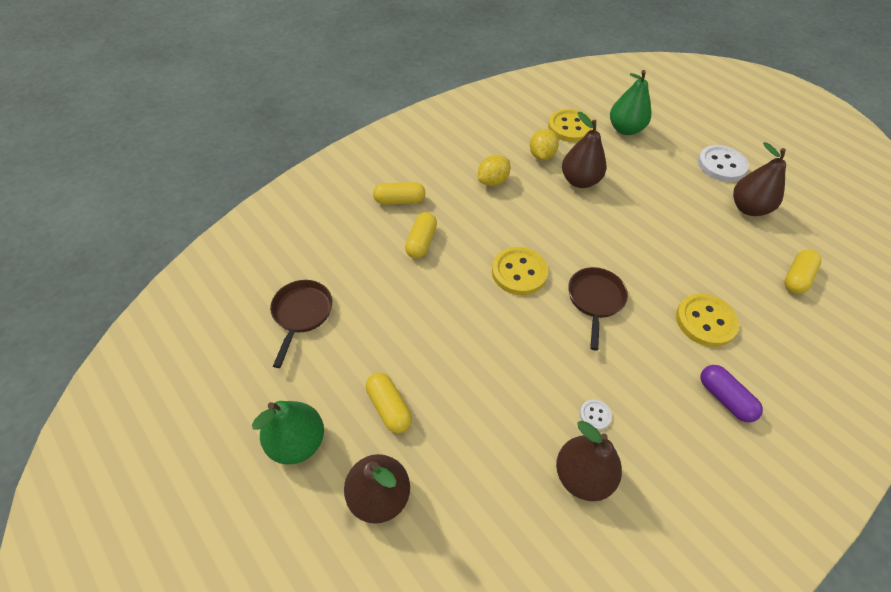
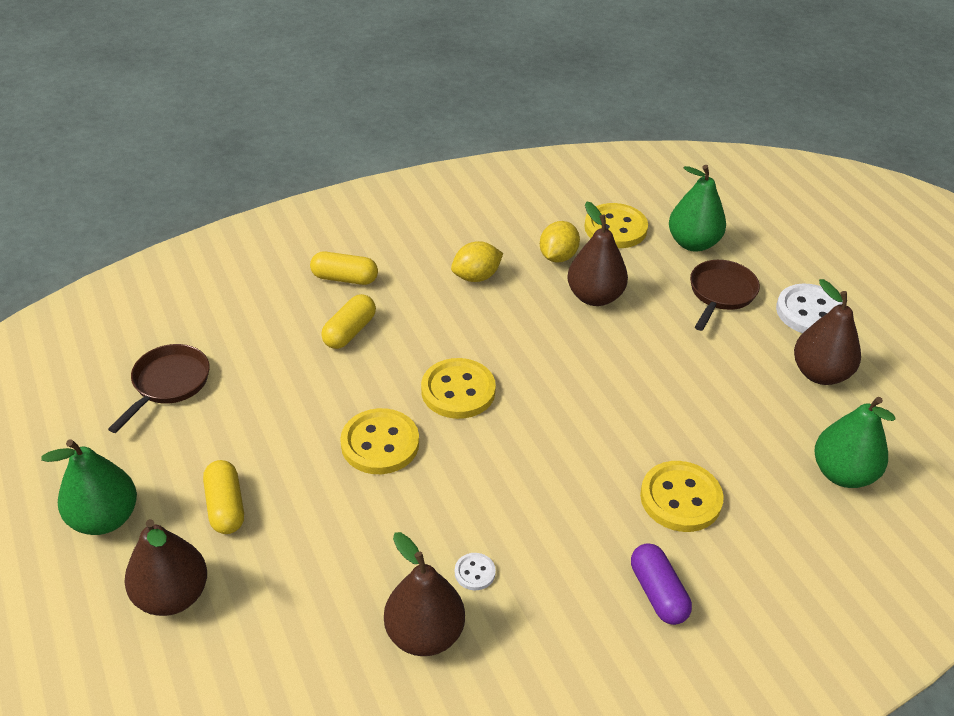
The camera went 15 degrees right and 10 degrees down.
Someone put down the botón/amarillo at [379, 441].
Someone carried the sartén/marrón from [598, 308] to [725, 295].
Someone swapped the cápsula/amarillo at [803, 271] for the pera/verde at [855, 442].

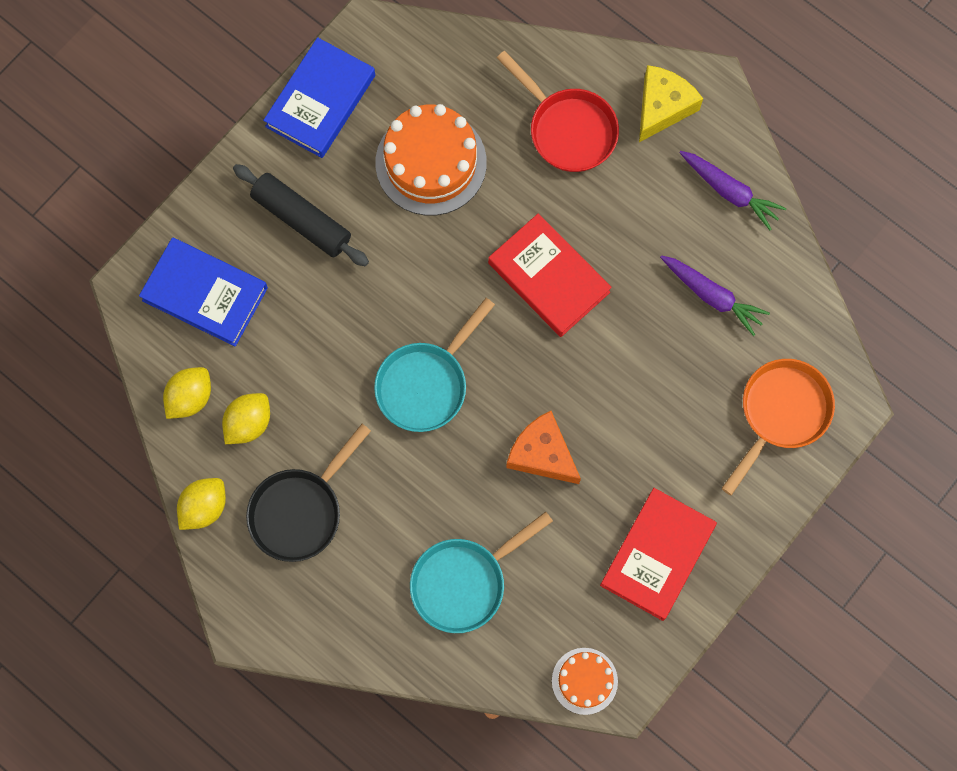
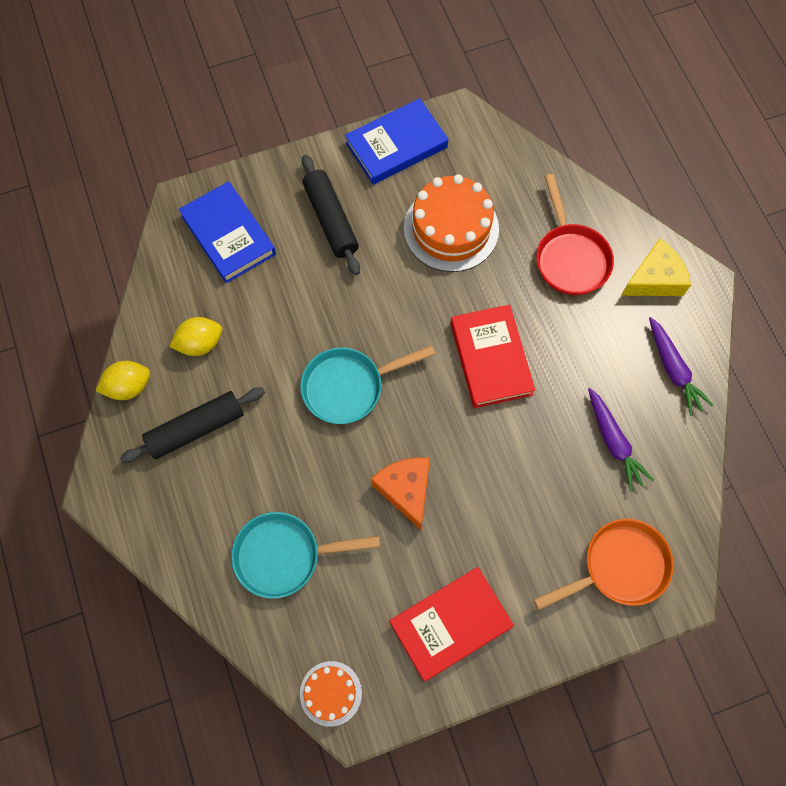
The camera went 30 degrees right and 5 degrees down.
Someone took away the limón/amarillo at [187, 393].
Someone swapped the sartén/negro at [308, 493] for the rodillo/negro at [192, 425].

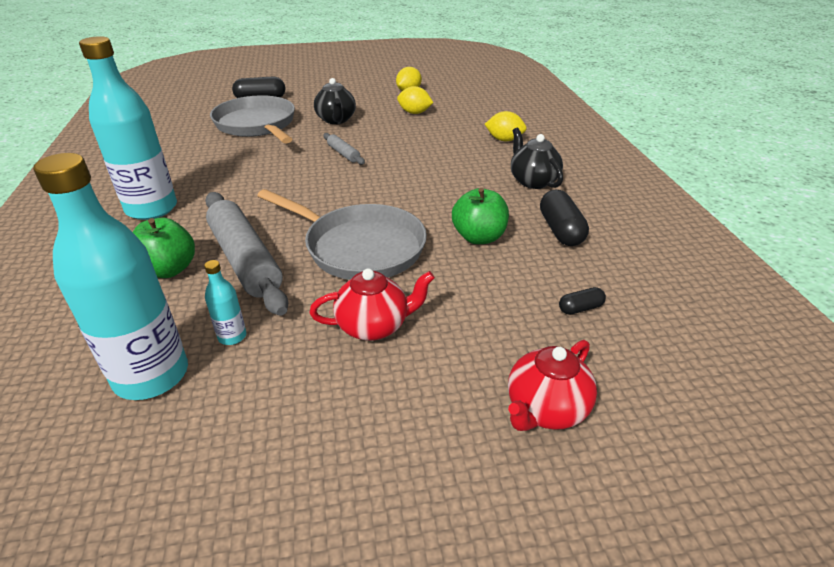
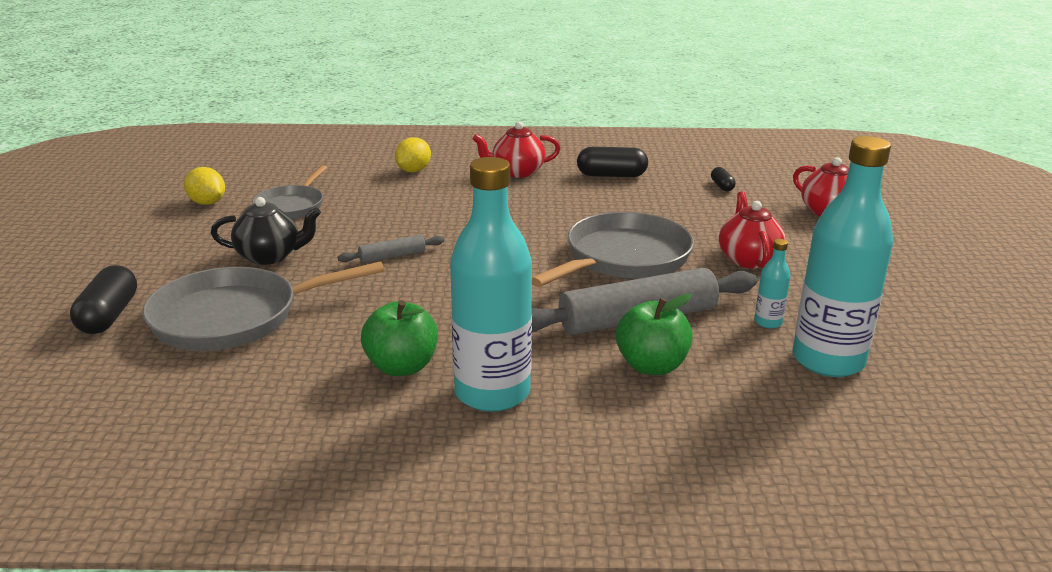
The camera went 80 degrees left and 10 degrees down.
Someone carried the manzana/verde from [480, 216] to [399, 338].
Someone swapped the limón/amarillo at [415, 100] for the sartén/gris at [289, 192].
Someone repainted the tetera/negro at [537, 158], which became the tetera/rojo at [516, 150].

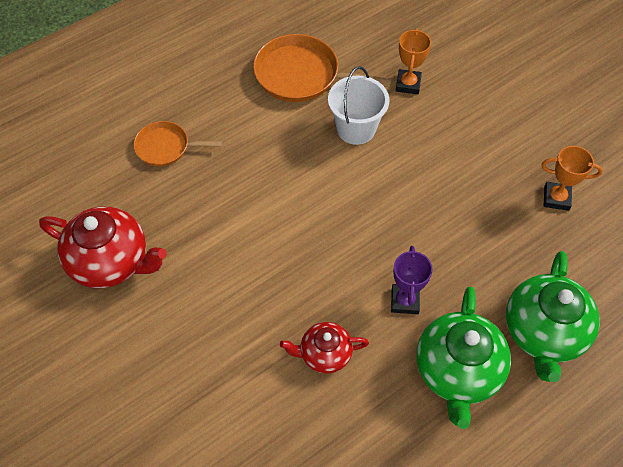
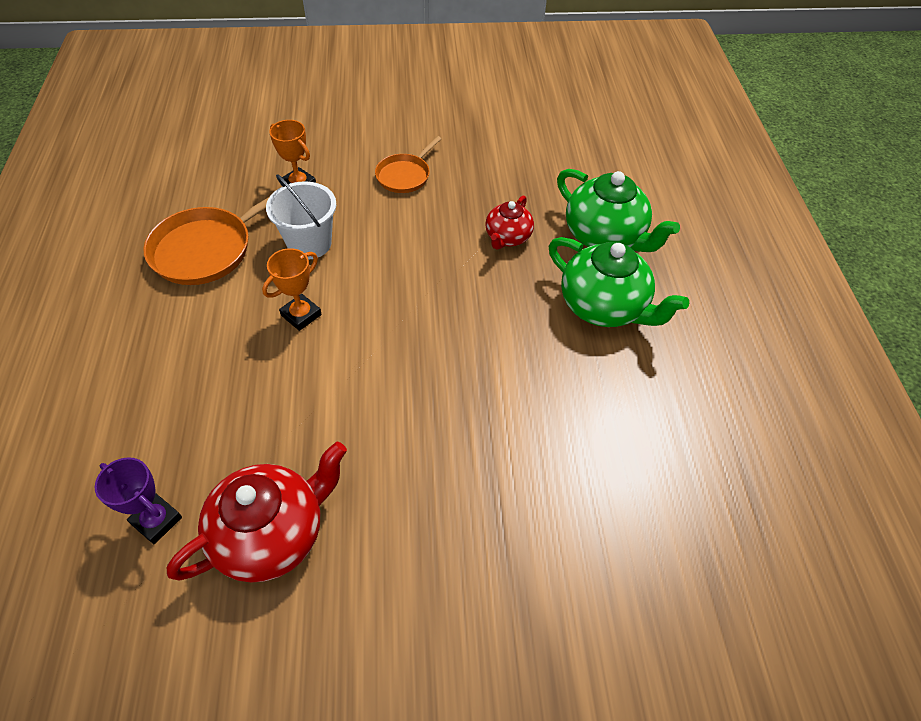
The camera went 60 degrees left and 5 degrees down.
Someone carried the sartén/naranja from [178, 143] to [408, 164].
Someone carried the tetera/rojo from [324, 348] to [509, 222].
Someone carried the trofeo/morado from [412, 280] to [138, 500].
Someone carried the trofeo/naranja from [572, 178] to [292, 289].

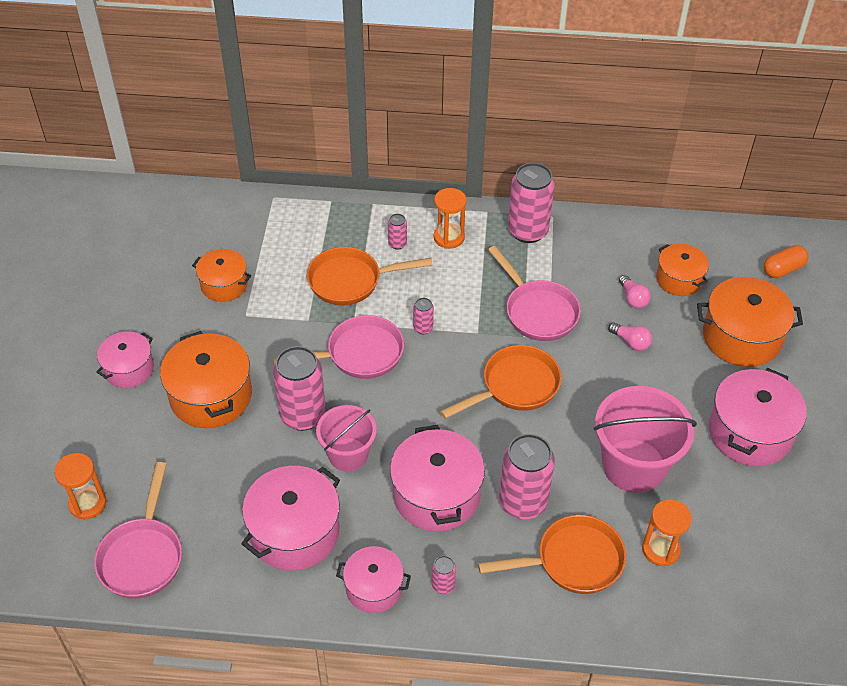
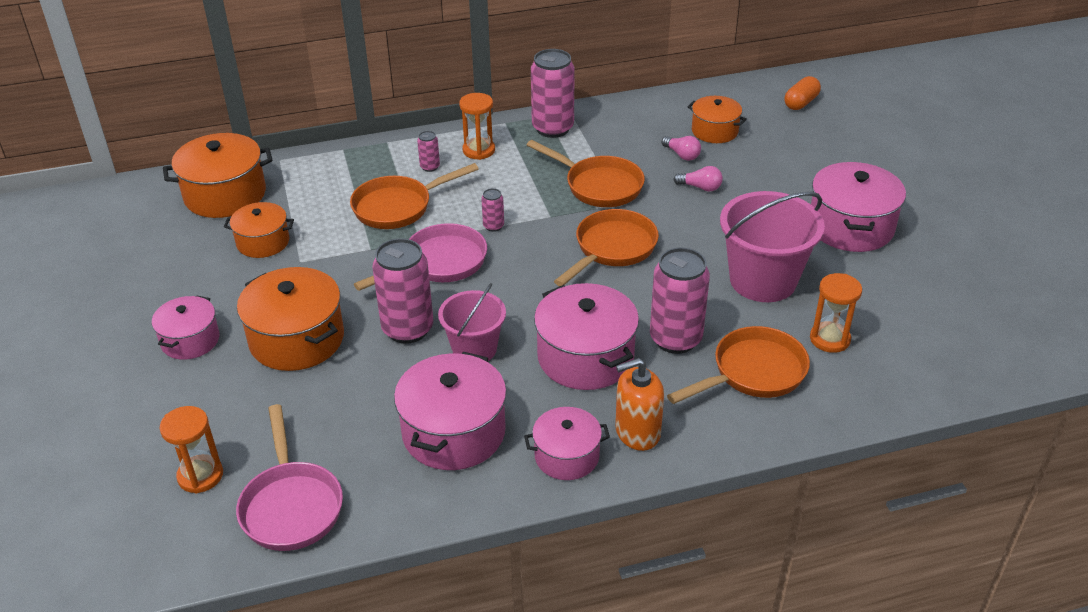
The camera went 20 degrees left and 10 degrees down.
Someone carried the olla/naranja from [750, 322] to [218, 175].
Someone swapped the lata/rosa at [444, 575] for the dispensador de jabón/naranja at [639, 404].
Someone repainted the sartén/rosa at [534, 293], which became the sartén/naranja at [586, 173].

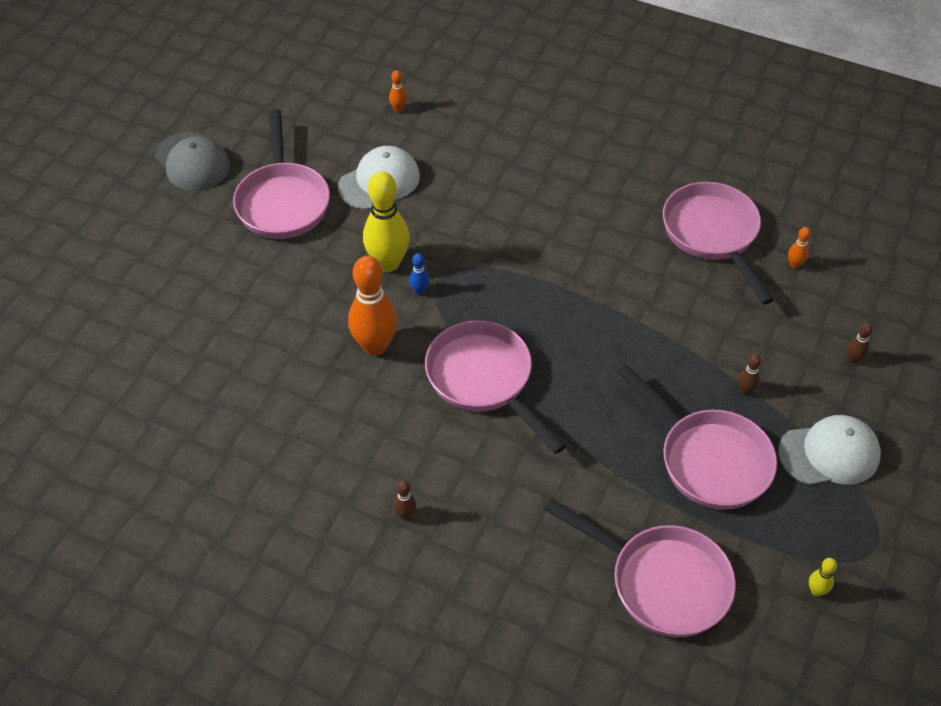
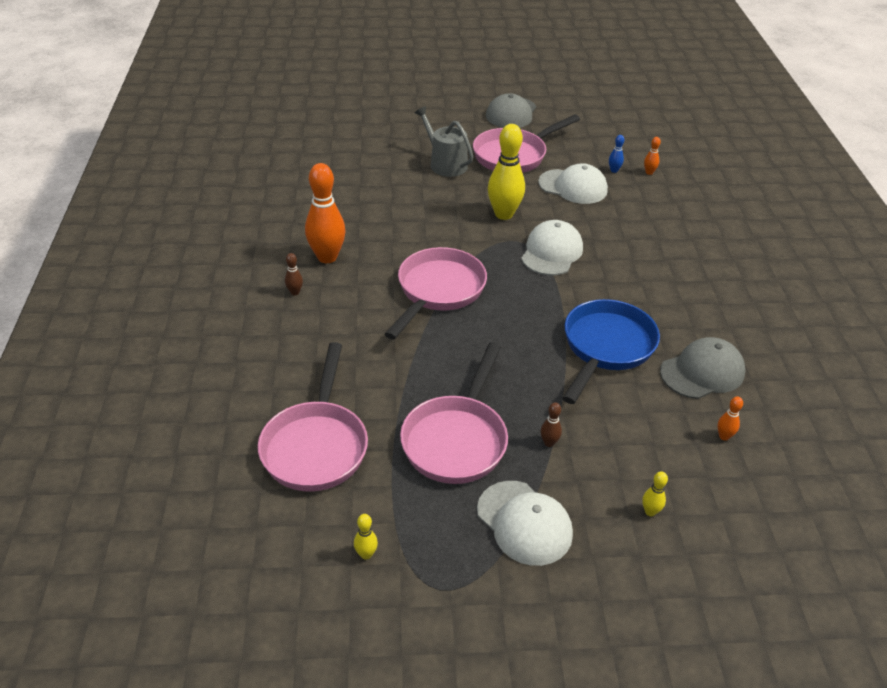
The camera went 60 degrees right and 10 degrees down.
Someone put down the regadera/gris at [444, 141].
Someone put down the gorra/blanco at [552, 247].
Someone put down the sartén/azul at [611, 351].
Someone carried the bolo/naranja from [373, 305] to [325, 213].
Someone carried the bolo/azul from [419, 274] to [616, 154].
Someone swapped the sartén/rosa at [718, 243] for the gorra/gris at [703, 368].
Someone repainted the bolo/marrón at [860, 343], which became the bolo/amarillo at [655, 493].

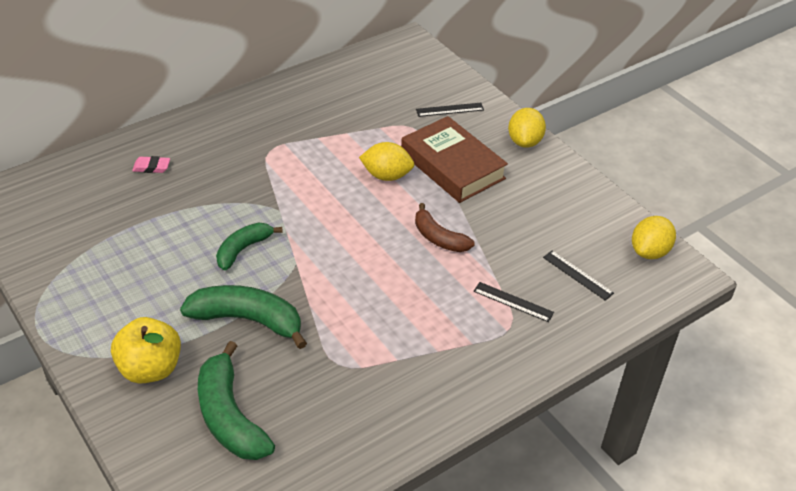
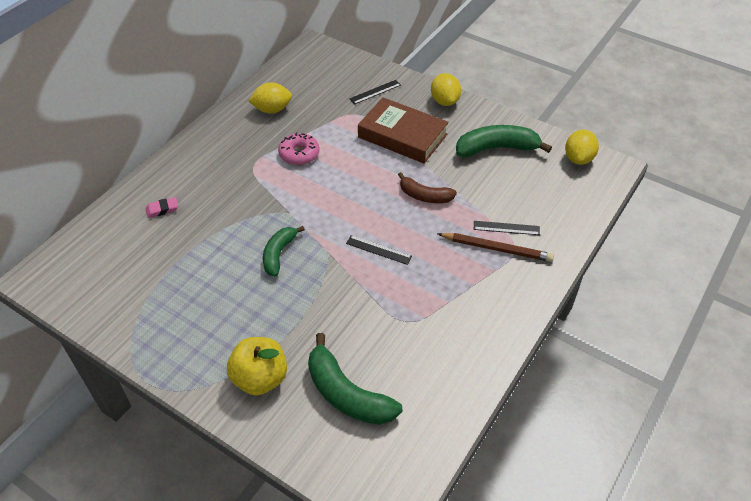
The camera went 20 degrees left and 5 degrees up.
Someone put down the rosquilla/rosa at [299, 148].
Someone put down the lápiz/marrón at [495, 247].
Someone carried the plátano/verde from [243, 317] to [504, 141].
Someone carried the limón/amarillo from [386, 161] to [270, 98].
Someone carried the regla/negro from [578, 276] to [379, 250].

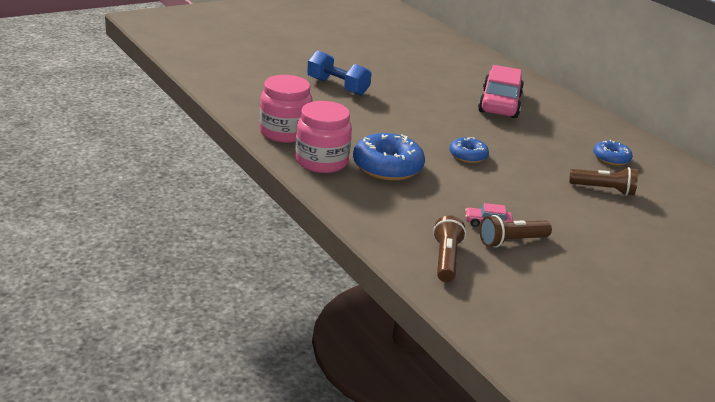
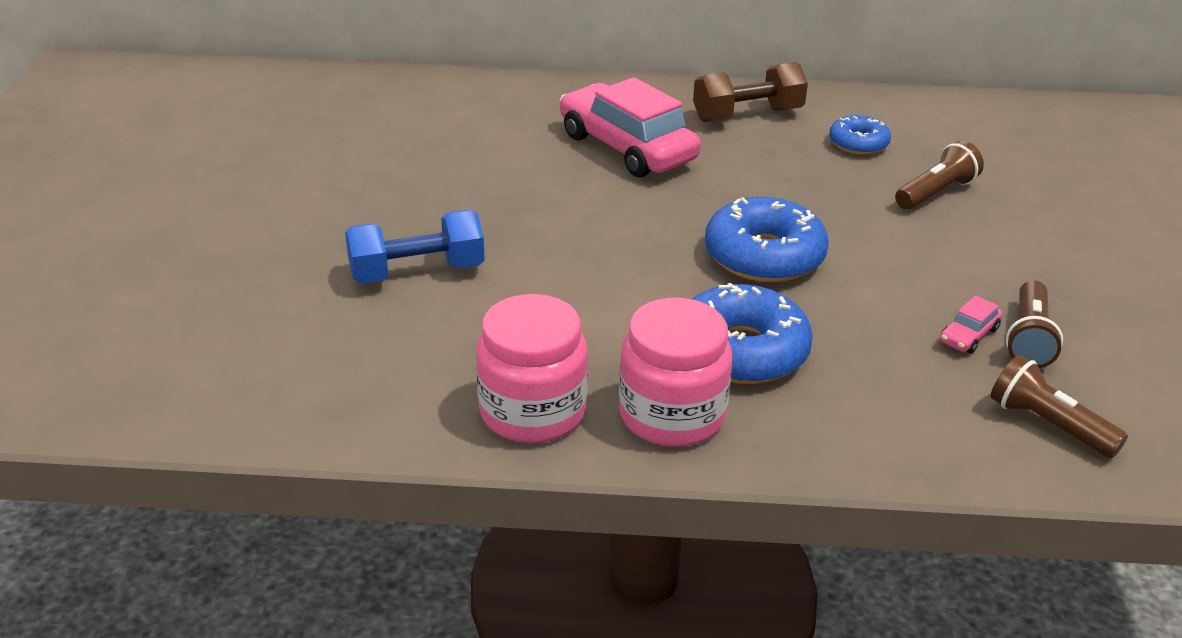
The camera went 50 degrees left and 5 degrees up.
Someone put down the mancuerna/marrón at [750, 92].
Someone scaled the rosquilla/azul at [469, 150] by 1.75.

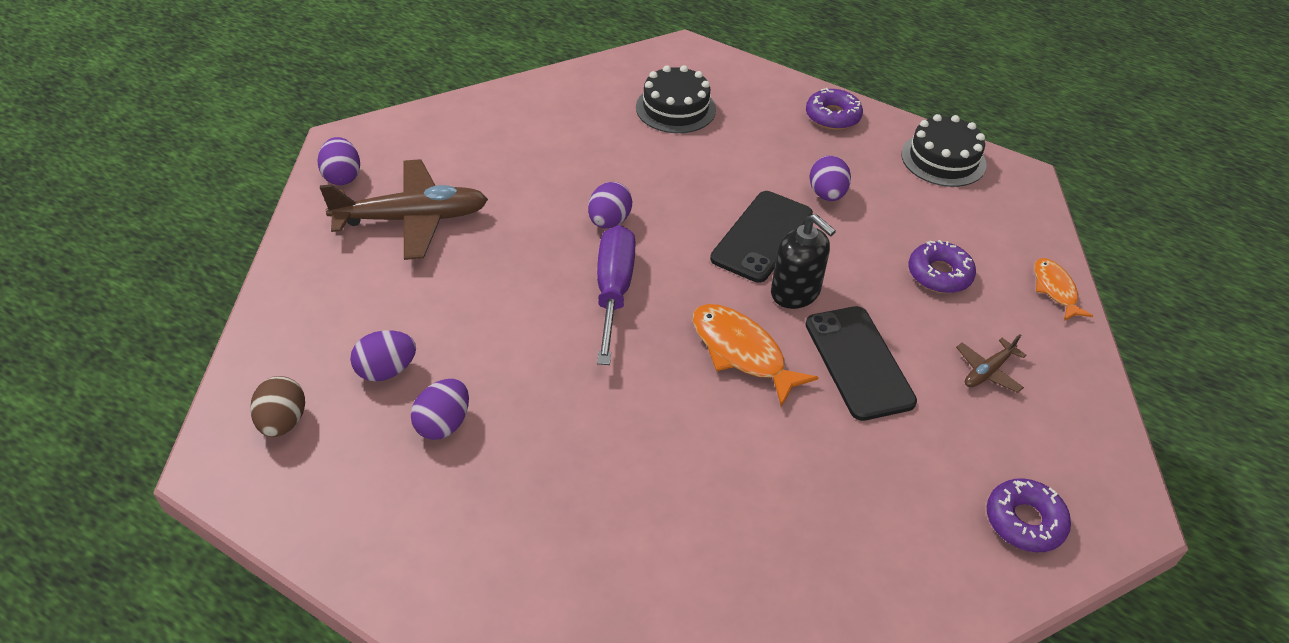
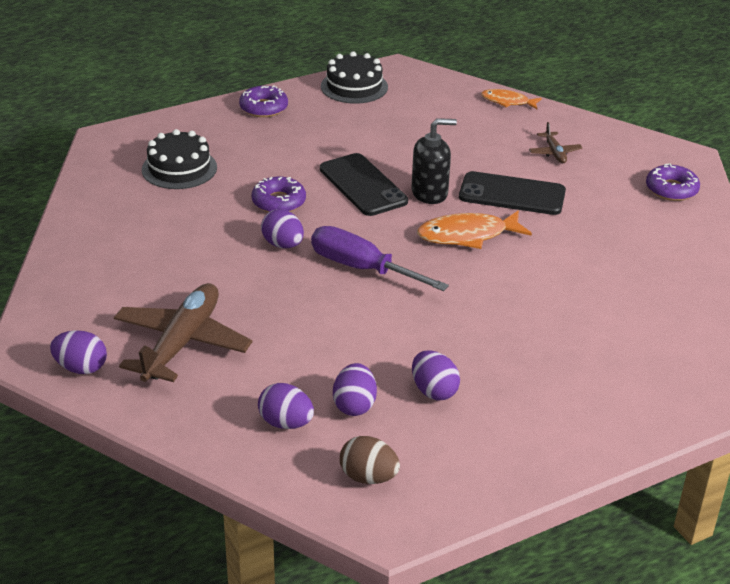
The camera went 60 degrees left and 10 degrees down.
Someone carried the huevo/morado from [830, 178] to [286, 406].
Someone carried the rosquilla/morado from [942, 266] to [279, 194].

